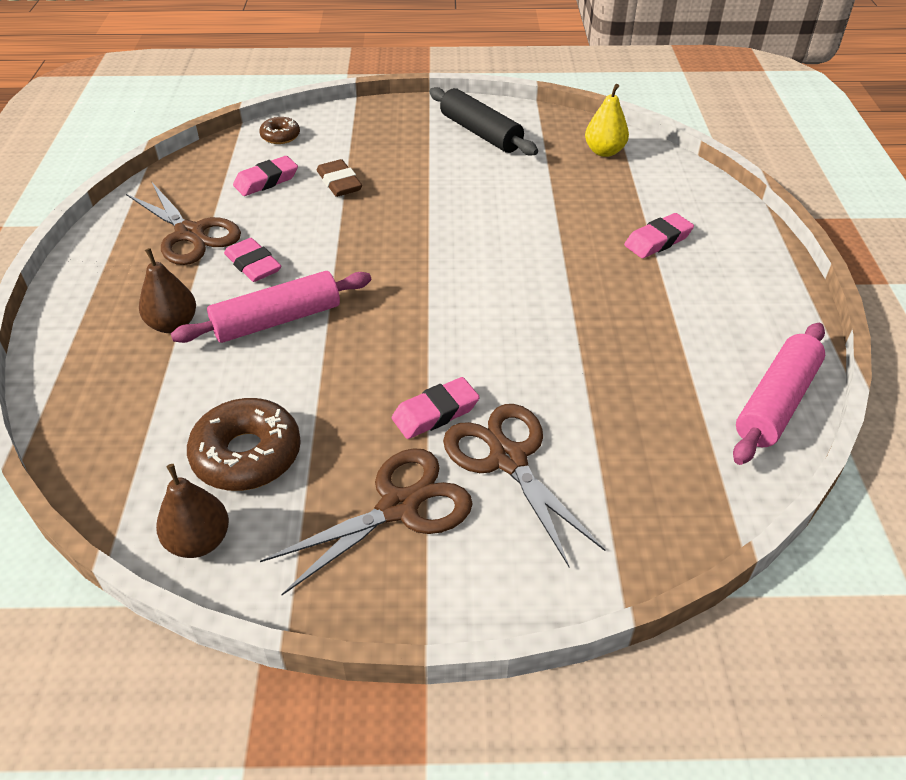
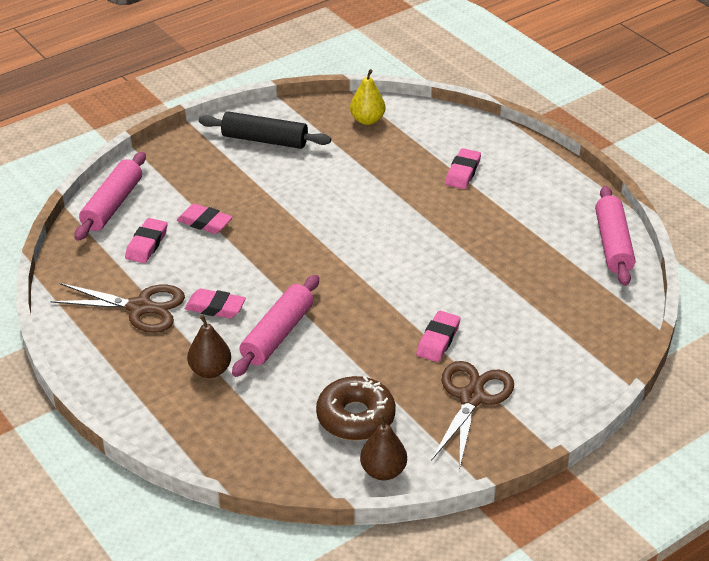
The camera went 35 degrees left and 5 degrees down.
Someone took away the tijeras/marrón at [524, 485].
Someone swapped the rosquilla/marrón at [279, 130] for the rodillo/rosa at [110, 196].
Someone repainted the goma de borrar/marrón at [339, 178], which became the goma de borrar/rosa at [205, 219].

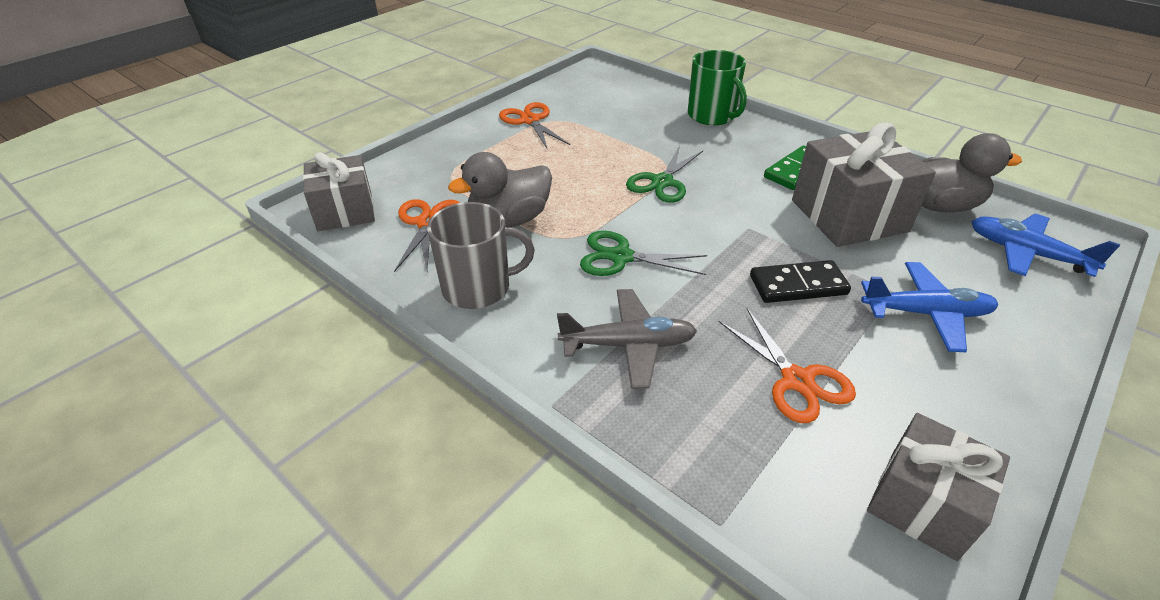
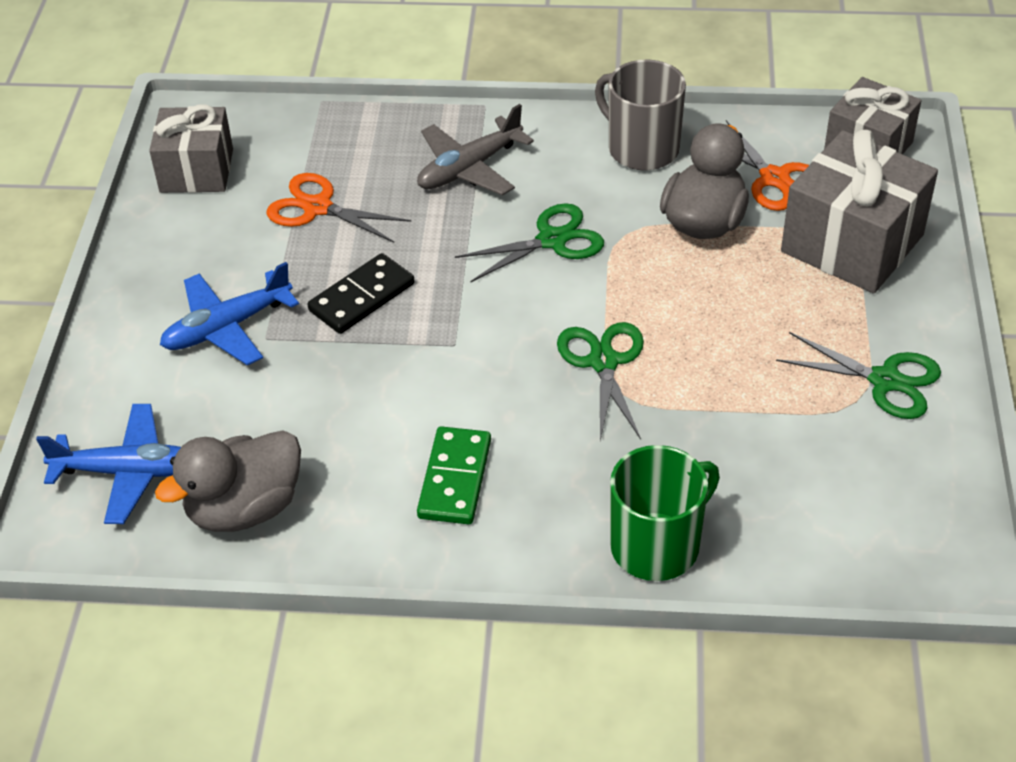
The camera went 145 degrees right and 5 degrees up.
Someone carried the regalo/gris from [864, 185] to [859, 212].
Someone repainted the tijeras/naranja at [534, 126], which became the tijeras/verde at [858, 375].
Someone rotated the taza/gris at [481, 255] by 90 degrees clockwise.
Someone rotated the taza/verde at [717, 87] by 120 degrees clockwise.

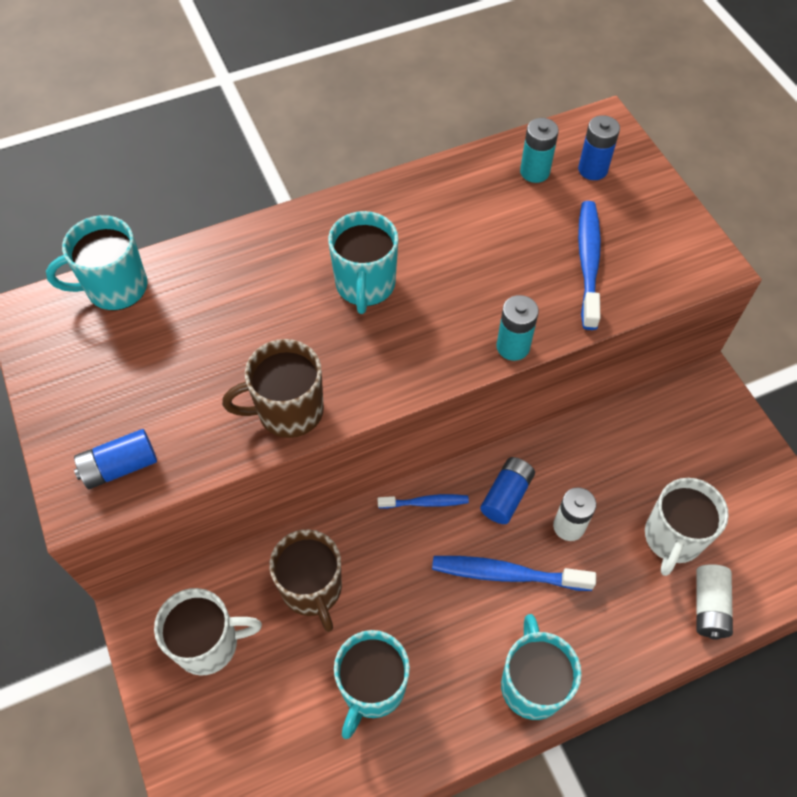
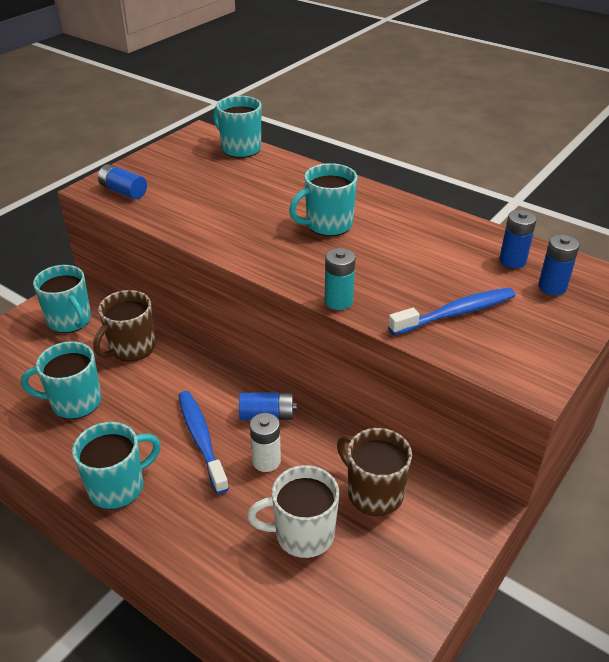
The camera went 60 degrees right and 20 degrees down.
Someone took away the cepillo de dientes/azul at [423, 501].
Someone took away the pila/blanco at [714, 602].
Someone carried the taza/marrón from [273, 388] to [374, 472].
Someone repainted the taza/blanco at [208, 631], which became the taza/turquesa at [62, 299].
Someone repainted the pila/turquesa at [539, 150], which became the pila/azul at [518, 239].

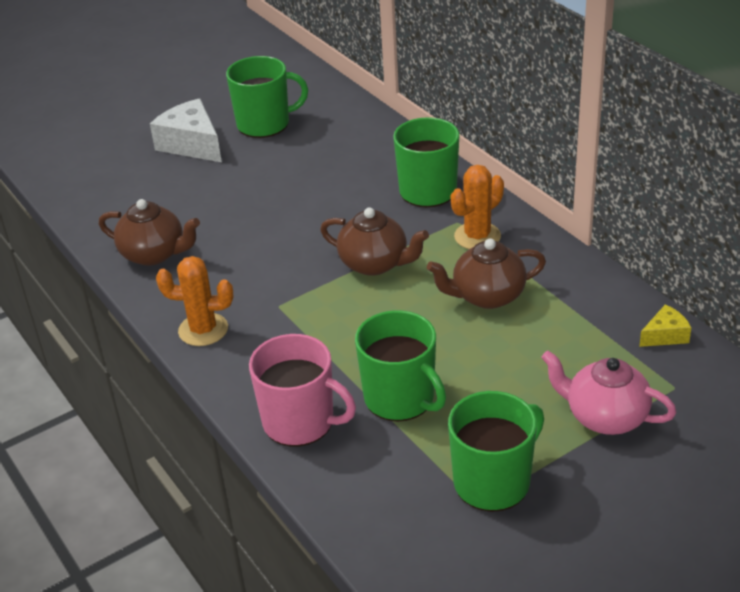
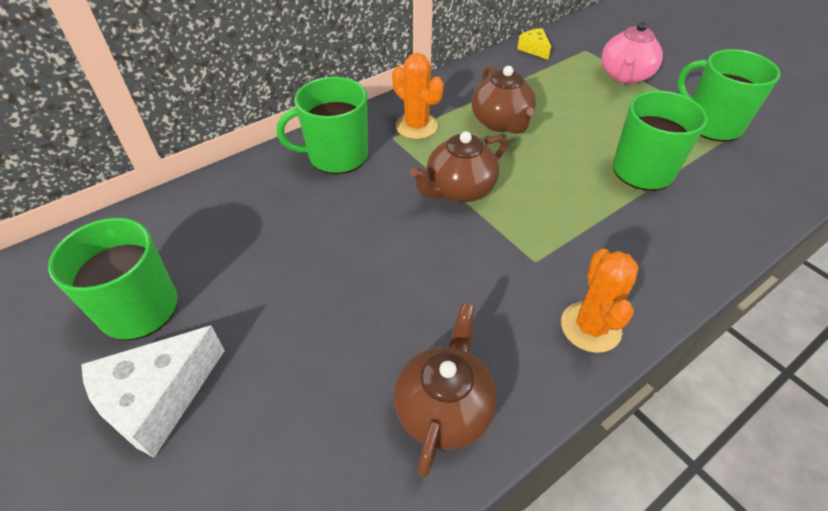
The camera went 95 degrees left and 10 degrees up.
Someone took away the taza/rosa at [302, 390].
Someone rotated the tetera/marrón at [374, 241] by 150 degrees counterclockwise.

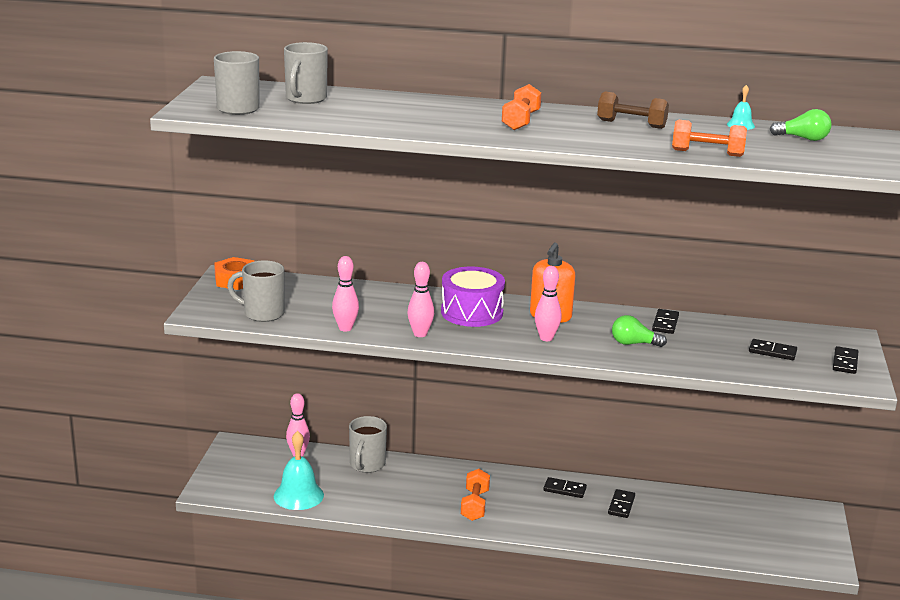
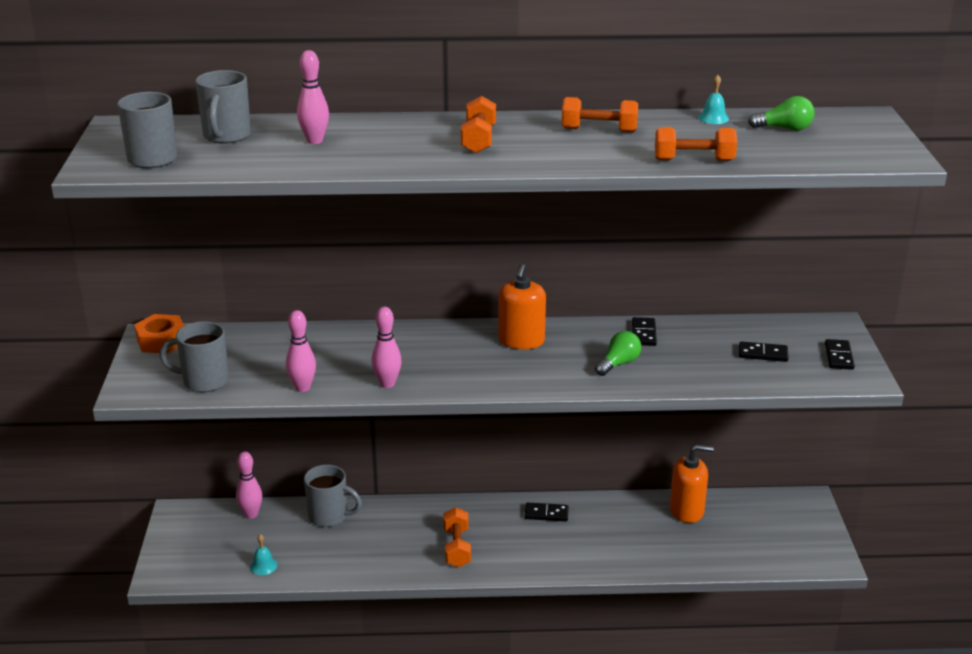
The camera went 10 degrees left and 5 degrees up.
Someone took away the tambor/morado at [473, 297].
Someone took away the ficha de dominó/negro at [621, 503].
Someone put down the dispensador de jabón/naranja at [692, 484].
Someone carried the bolo/rosa from [548, 303] to [313, 97].
Someone repainted the mancuerna/marrón at [633, 110], which became the mancuerna/naranja at [600, 115].
Someone rotated the taza/gris at [368, 444] by 75 degrees counterclockwise.
Someone rotated the bombilla/verde at [639, 331] by 135 degrees clockwise.
Someone scaled the campana/turquesa at [299, 470] by 0.49.

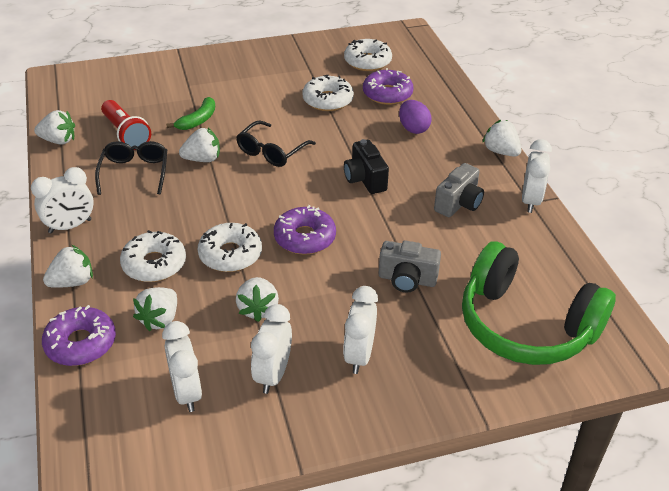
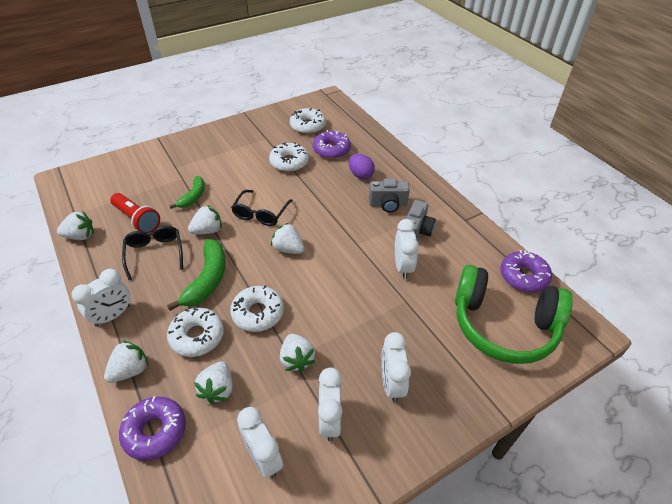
The camera went 15 degrees left and 5 degrees up.
Someone took away the cámara/negro at [366, 166].
Someone put down the plátano/verde at [196, 275].
Someone carried the rosquilla/morado from [305, 229] to [526, 271].
Someone carried the cámara/gris from [409, 266] to [389, 196].
Someone carried the fresa/blanco from [501, 138] to [287, 238].
Someone carried the despertador/blanco from [537, 176] to [407, 249].

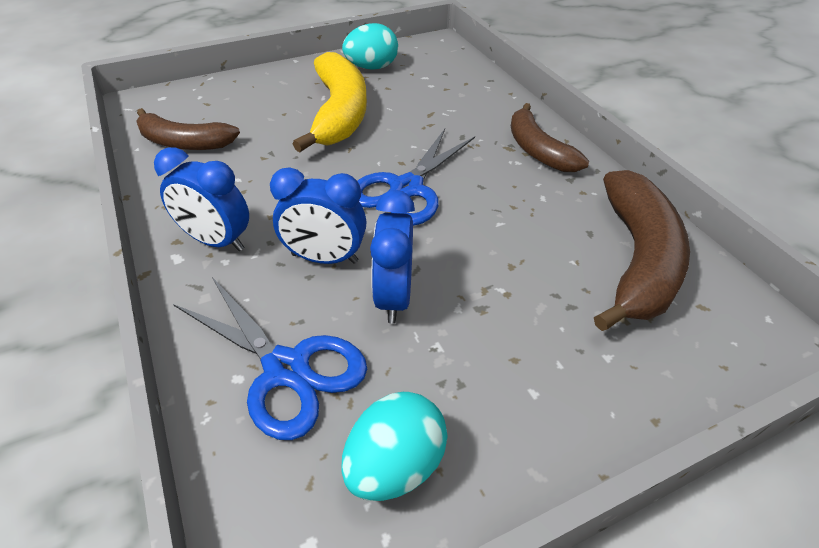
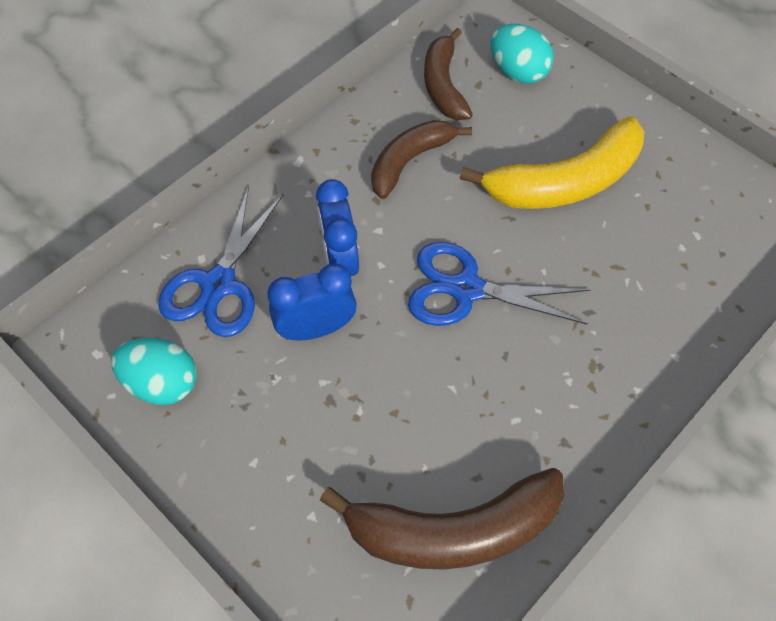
The camera went 70 degrees right and 15 degrees up.
Someone took away the despertador/azul at [201, 199].
Someone carried the huevo/turquesa from [370, 46] to [522, 54].
Someone carried the plátano/marrón from [550, 137] to [421, 159].

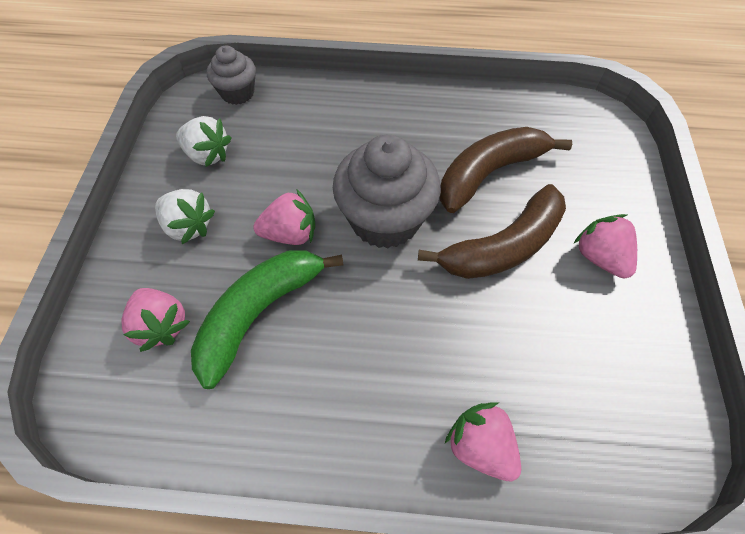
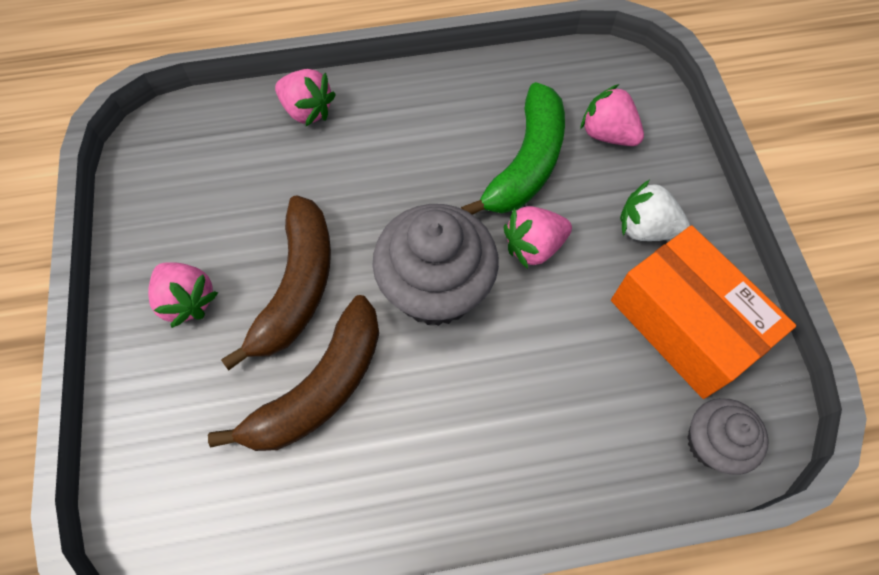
The camera went 165 degrees right and 5 degrees up.
Someone swapped the fresa/blanco at [203, 141] for the caja/naranja at [703, 312].
Someone rotated the plátano/marrón at [492, 231] by 150 degrees clockwise.

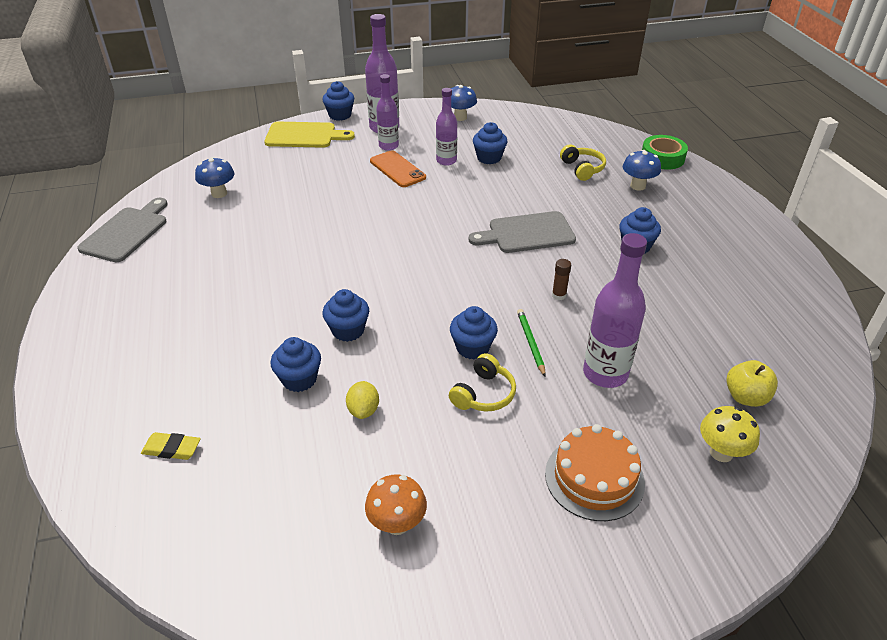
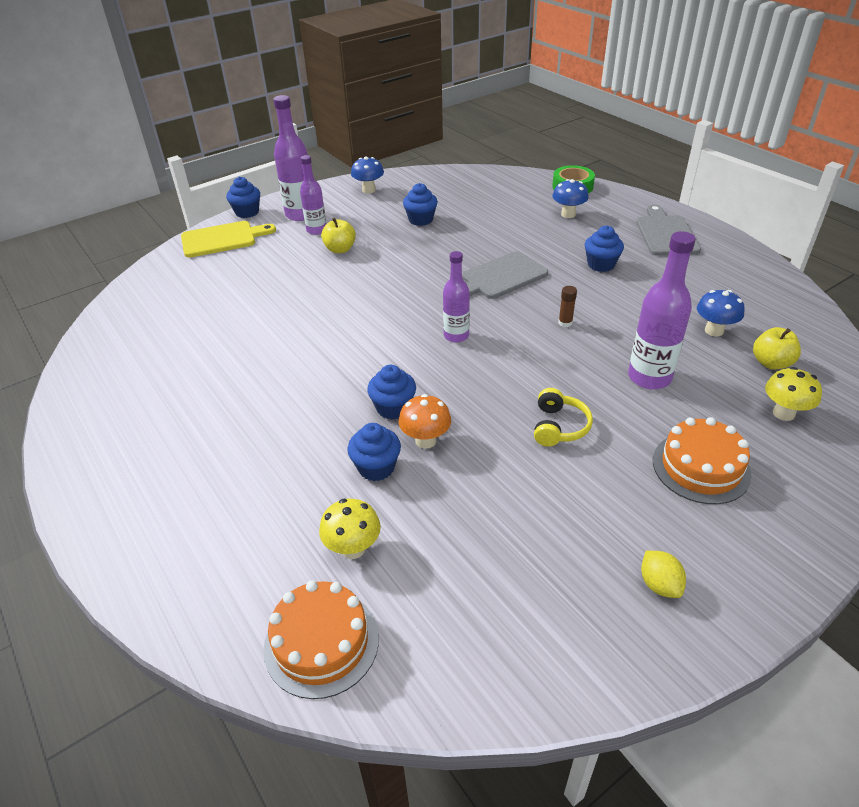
The camera went 20 degrees left and 0 degrees up.
Someone took away the goma de borrar/amarillo at [171, 446].
Someone took away the magdalena/azul at [474, 333].
Someone took away the lápiz/verde at [531, 342].
Someone took away the auriculares/amarillo at [583, 162].
Someone put down the tarta/naranja at [321, 639].
Someone put down the seta/amarillo at [350, 529].
Someone carried the tabla de cortar/gris from [122, 230] to [668, 230].
Someone carried the seta/azul from [215, 177] to [721, 313].
Someone carried the limón/amarillo from [362, 400] to [663, 574].
Someone carried the seta/naranja from [396, 504] to [424, 421].
Someone carried the botella/morado from [446, 127] to [456, 297].
Someone swapped the móvil/naranja at [398, 168] for the manzana/amarillo at [338, 235].

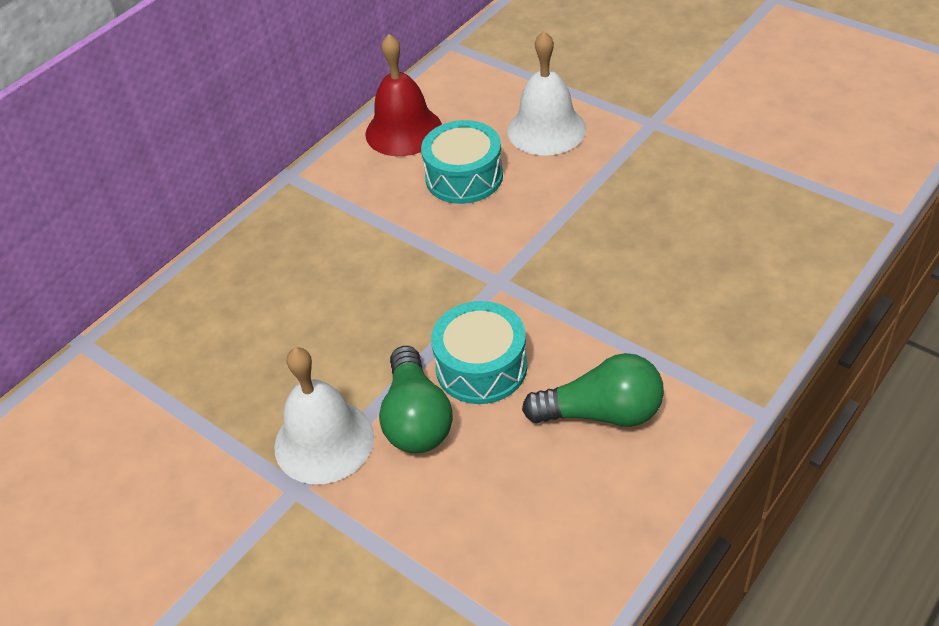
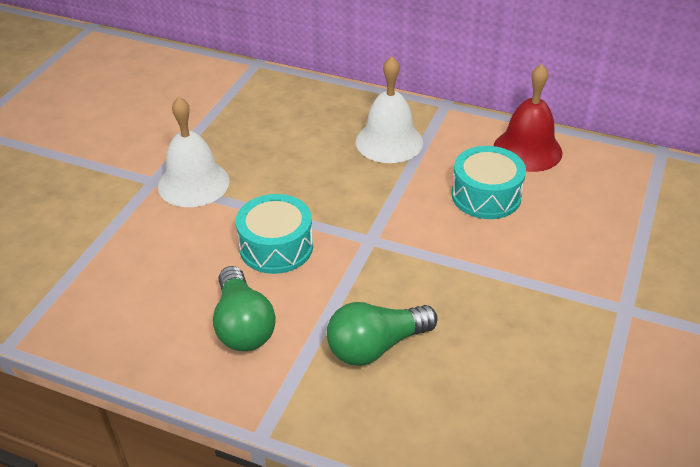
The camera went 70 degrees right and 5 degrees down.
Someone carried the bombilla/verde from [416, 399] to [382, 334].
Someone carried the campana/blanco from [546, 93] to [389, 109].

